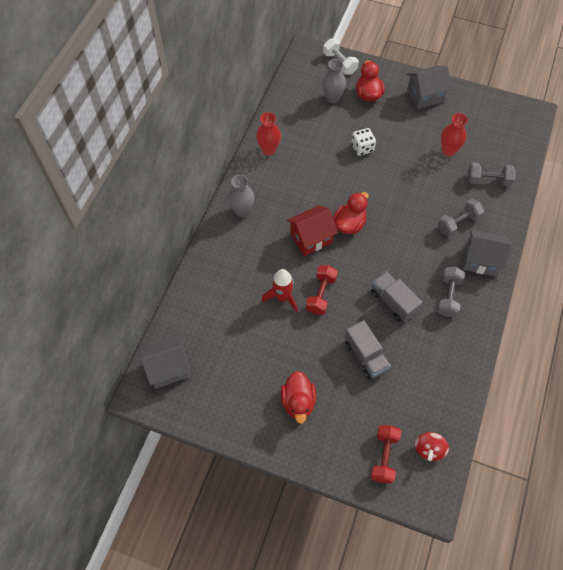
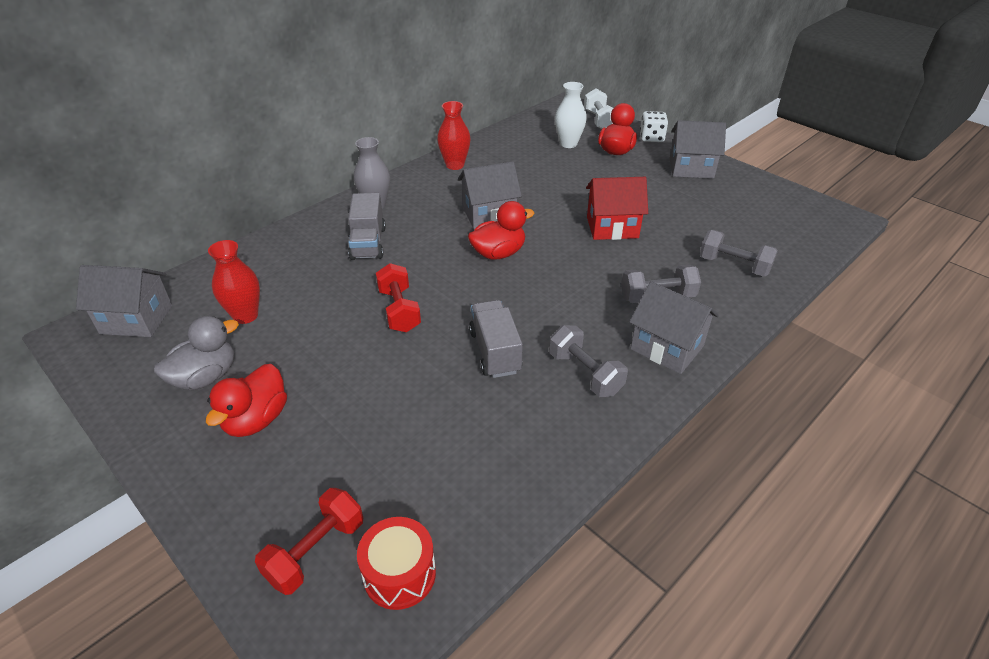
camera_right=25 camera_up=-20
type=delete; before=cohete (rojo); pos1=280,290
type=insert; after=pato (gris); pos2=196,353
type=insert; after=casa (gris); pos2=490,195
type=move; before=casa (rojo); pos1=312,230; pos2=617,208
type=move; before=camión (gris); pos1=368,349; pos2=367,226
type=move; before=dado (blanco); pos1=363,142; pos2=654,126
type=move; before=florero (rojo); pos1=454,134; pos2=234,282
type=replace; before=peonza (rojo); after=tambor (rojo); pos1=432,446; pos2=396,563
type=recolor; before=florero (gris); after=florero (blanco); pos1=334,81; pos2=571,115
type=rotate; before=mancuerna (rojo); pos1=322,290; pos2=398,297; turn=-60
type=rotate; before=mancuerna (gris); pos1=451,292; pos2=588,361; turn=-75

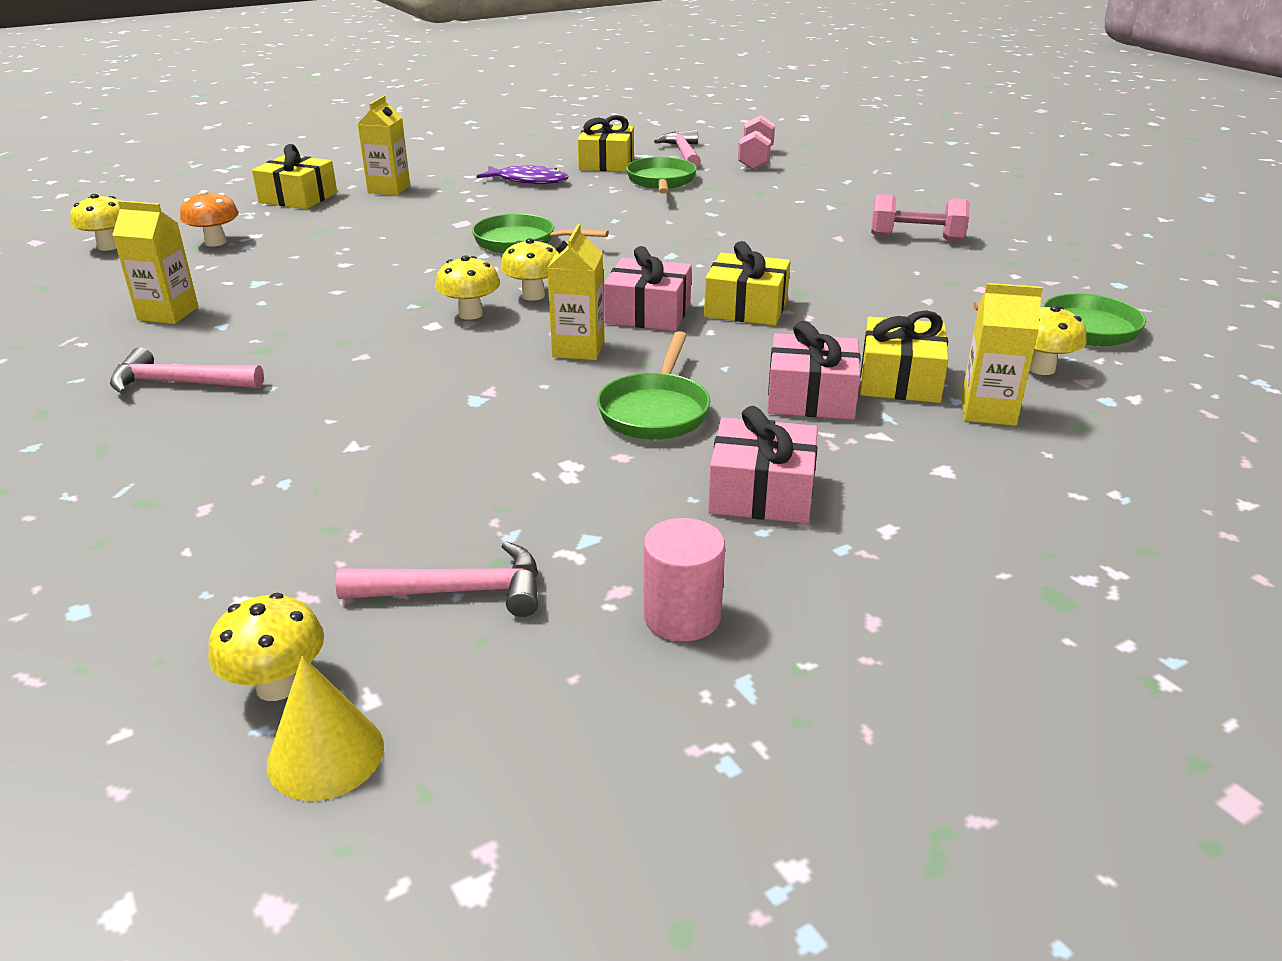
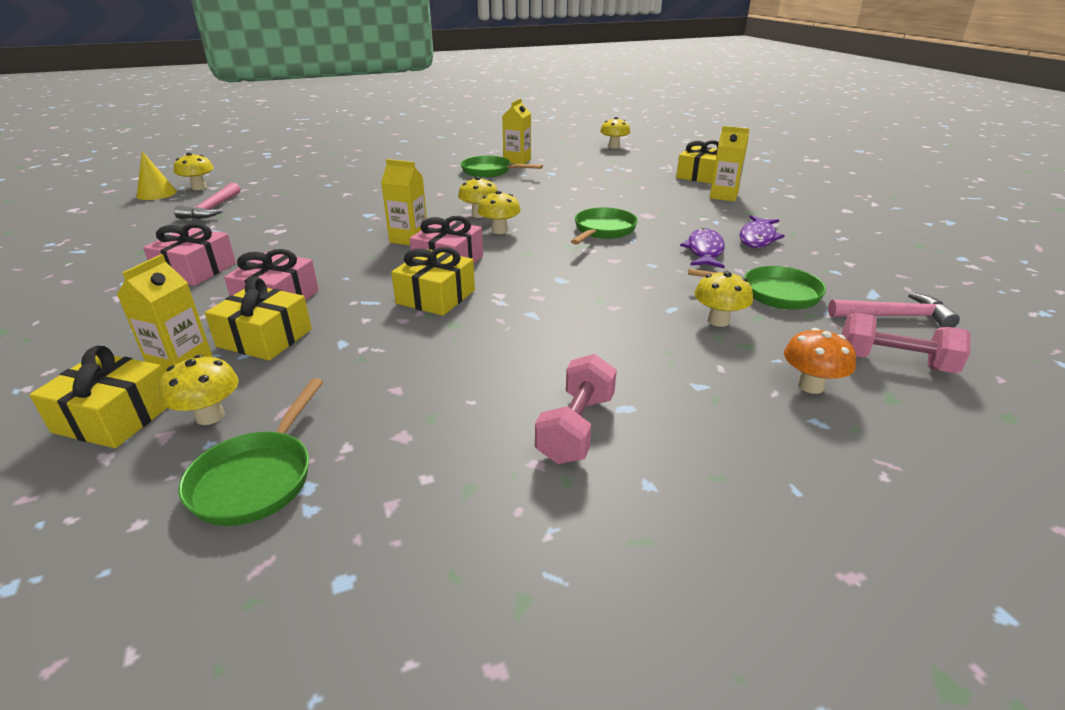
camera_right=100 camera_up=0
type=delete; before=martillo (rosa); pos1=187,370
type=delete; before=cilindro (rosa); pos1=684,579
type=insert; after=pez (morado); pos2=702,248
type=insert; after=seta (amarillo); pos2=723,299
type=move; before=seta (naranja); pos1=209,218; pos2=820,361
type=move; before=regalo (amarillo); pos1=606,143; pos2=98,397
type=move; before=sartén (verde); pos1=653,385; pos2=502,167

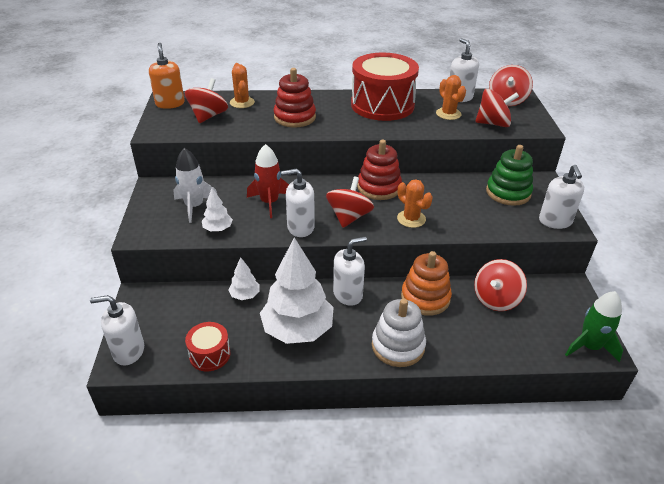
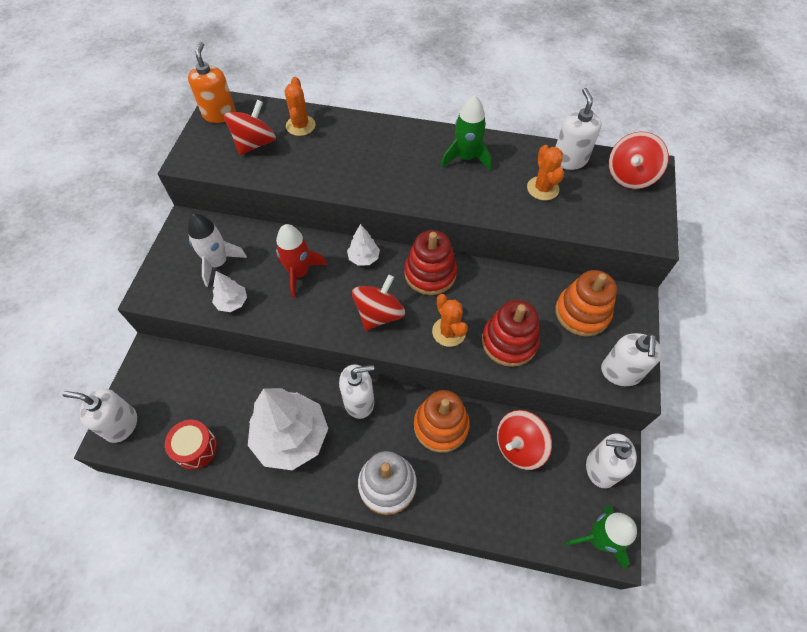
camera_right=15 camera_up=20
type=delete; before=peonza (rojo); pos1=497,108
type=move; before=árbol (blanco); pos1=244,278; pos2=363,245
type=move; before=juguete apilable (rojo); pos1=295,98; pos2=511,333
type=move; before=dispensador de jabón (blanco); pos1=298,203; pos2=611,460
type=replace; before=tambor (rojo); after=cohete (verde); pos1=385,87; pos2=466,132
type=recolor; before=juguete apilable (verde); after=juguete apilable (naranja); pos1=509,175; pos2=586,303

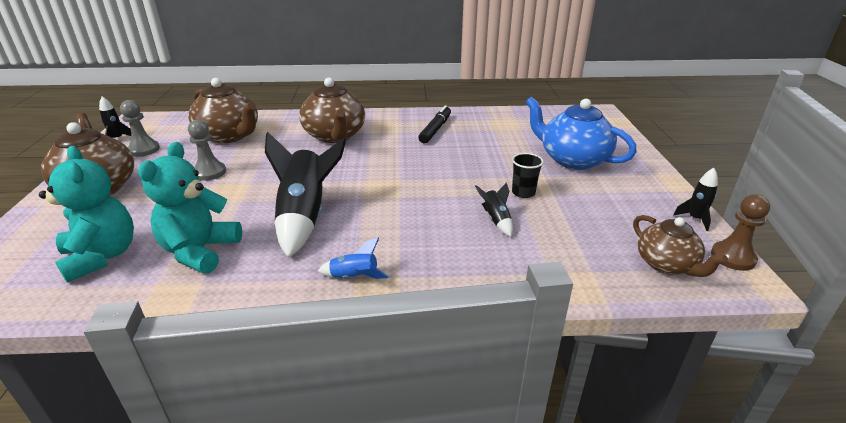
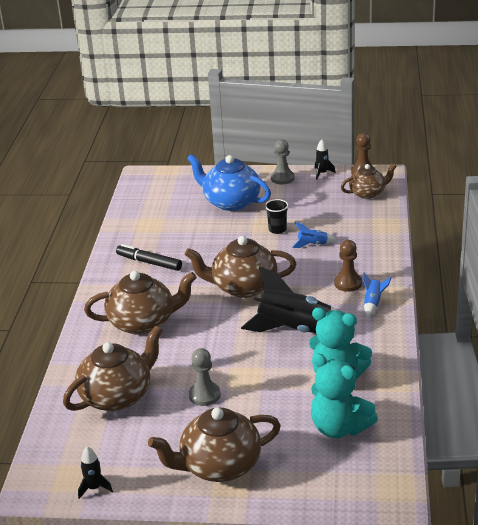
camera_right=-80 camera_up=0
type=insert; after=tetera (marrón); pos2=240,267
type=insert; after=peón (marrón); pos2=348,266
type=move; before=peón (gris); pos1=140,128; pos2=283,162
type=recolor; before=cohete (negro); after=cohete (azul); pos1=494,209; pos2=314,235
type=rotate; before=osito (turquesa); pos1=86,214; pos2=344,395; turn=-120
type=rotate; before=tetera (azul); pos1=581,133; pos2=229,182; turn=75

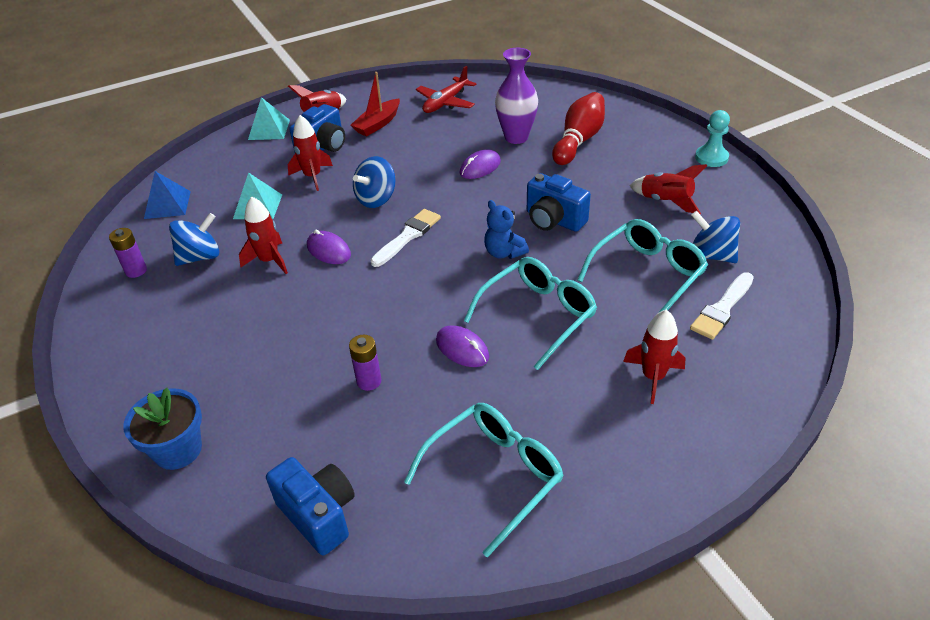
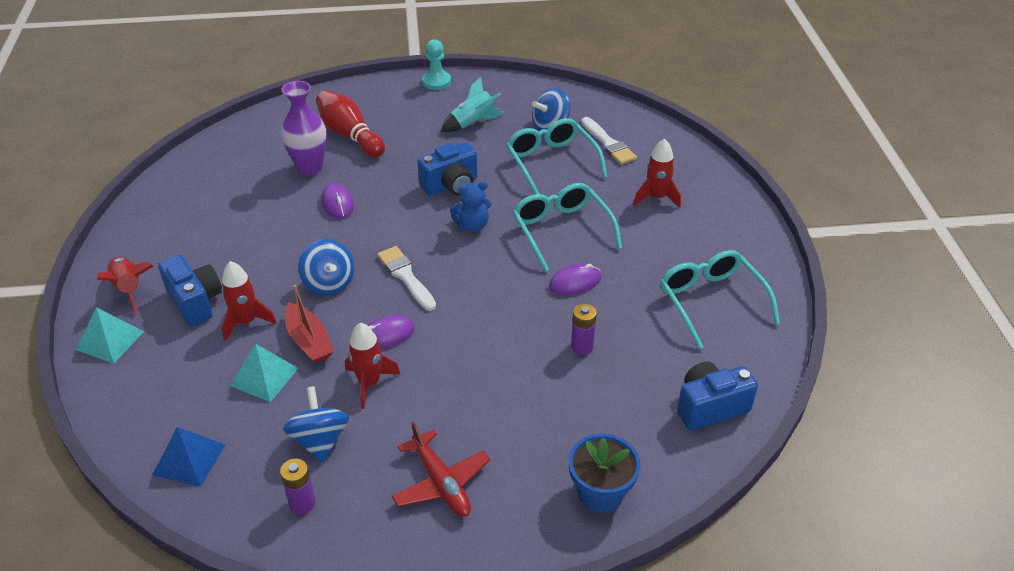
camera_right=-70 camera_up=0
type=move; before=barco (rojo); pos1=375,104; pos2=309,324
type=move; before=avión (rojo); pos1=446,89; pos2=441,469
type=recolor; before=cohete (rojo); after=cohete (turquesa); pos1=668,189; pos2=472,104

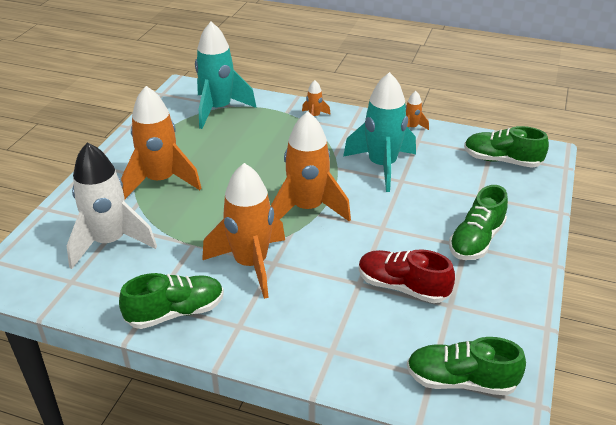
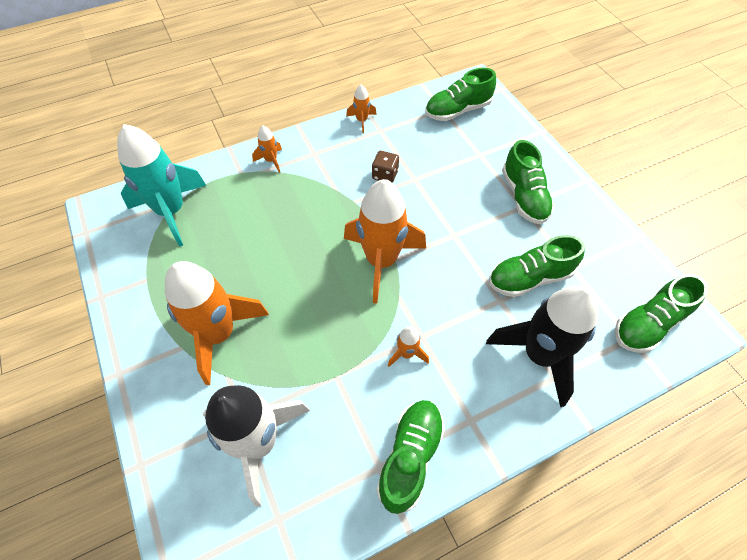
camera_right=-45 camera_up=20
type=insert; after=cohete (negro); pos2=542,346
type=replace; before=cohete (turquesa); after=dado (marrón); pos1=379,132; pos2=385,167
type=recolor; before=zapato (rojo); after=zapato (verde); pos1=407,276; pos2=537,266
type=resize; before=cohete (naranja); pos1=243,231; pos2=408,346; scale=0.44

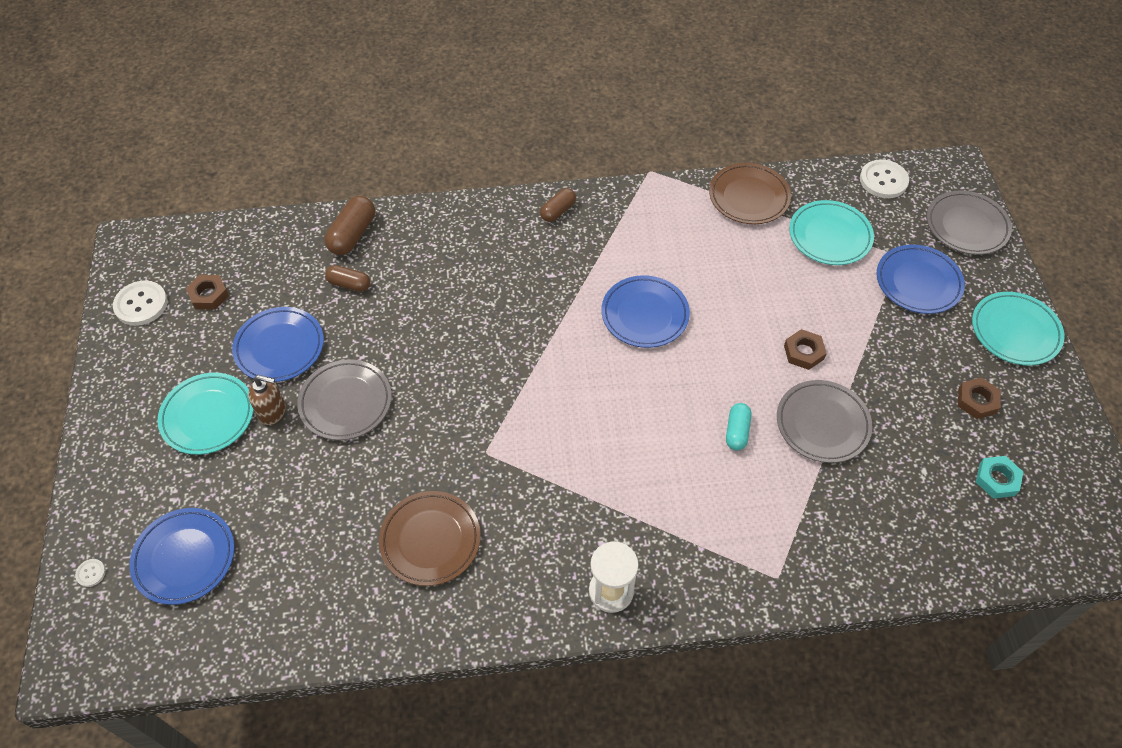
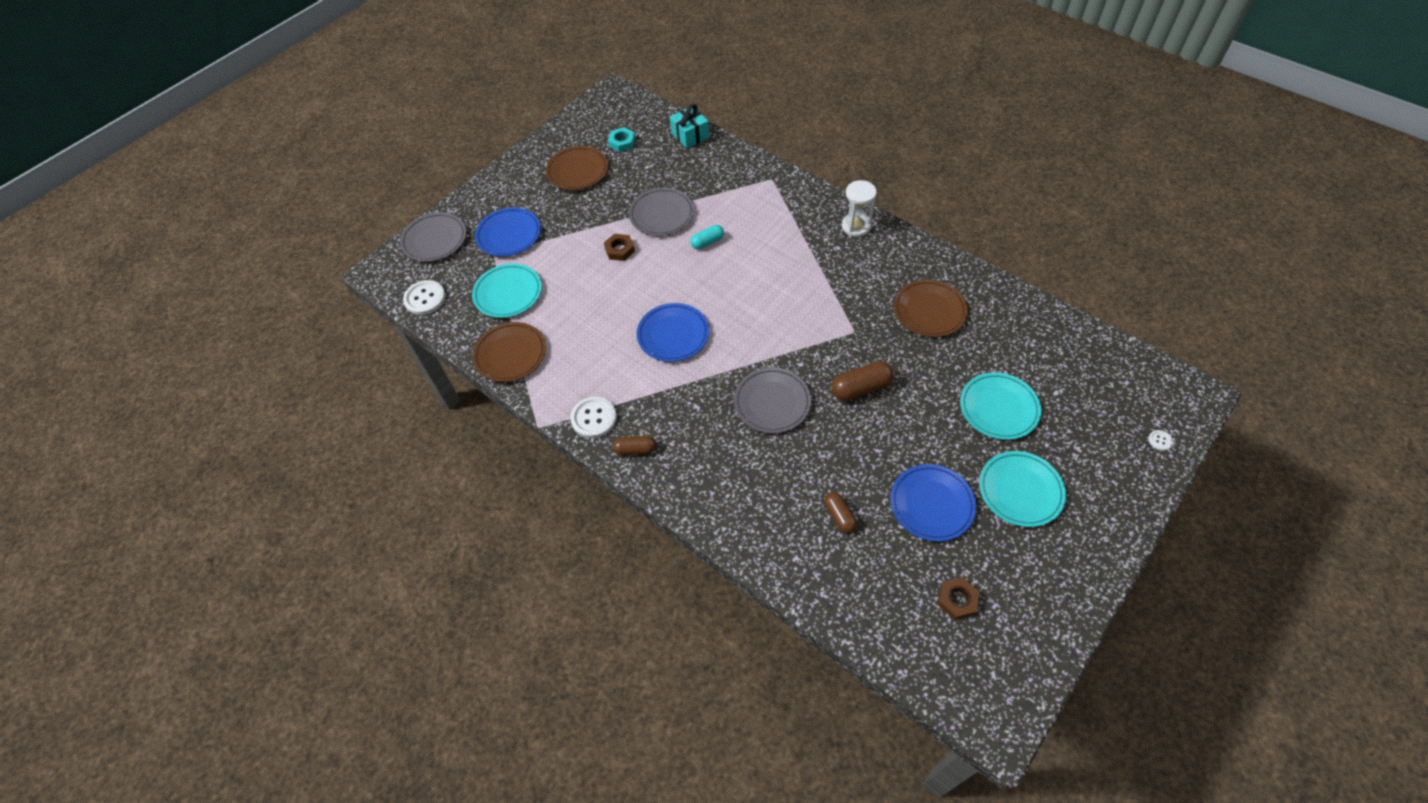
camera_right=-130 camera_up=0
type=delete; before=plato (azul); pos1=181,556
type=delete; before=dispensador de jabón (marrón); pos1=267,400
type=insert; after=regalo (turquesa); pos2=689,126
type=move; before=botón (blanco); pos1=140,303; pos2=593,417
type=move; before=plato (gris); pos1=344,399; pos2=772,400
type=move; before=cápsula (marrón); pos1=350,225; pos2=862,381
type=move; before=plato (turquesa); pos1=1018,329; pos2=1000,406
type=replace; before=tuerca (marrón); after=plato (marrón); pos1=979,398; pos2=577,168

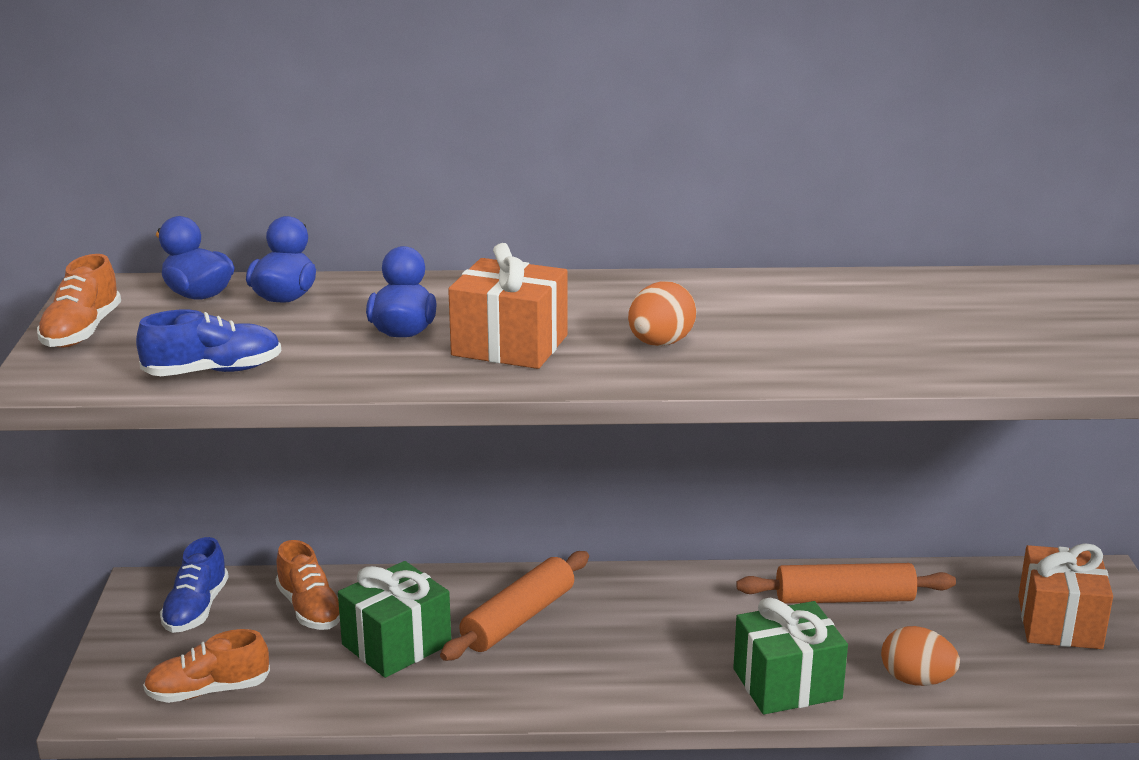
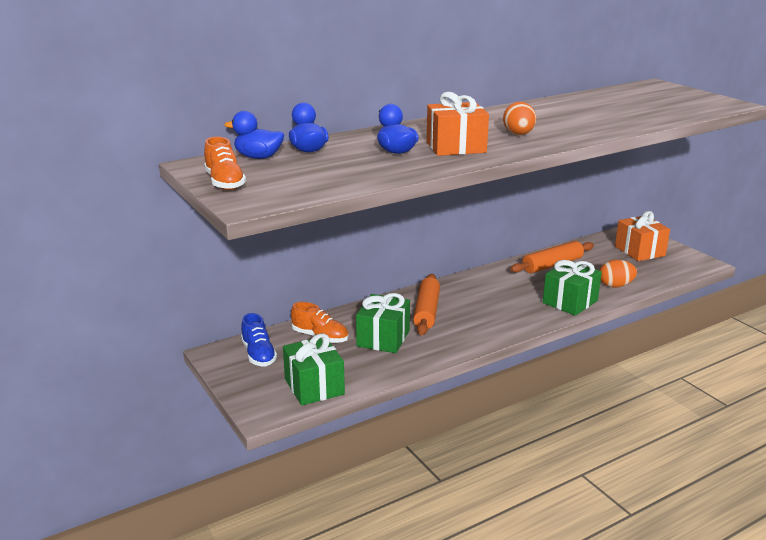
camera_right=-30 camera_up=0
type=delete; before=zapato (azul); pos1=208,343
type=replace; before=zapato (naranja); after=regalo (verde); pos1=206,666; pos2=314,369

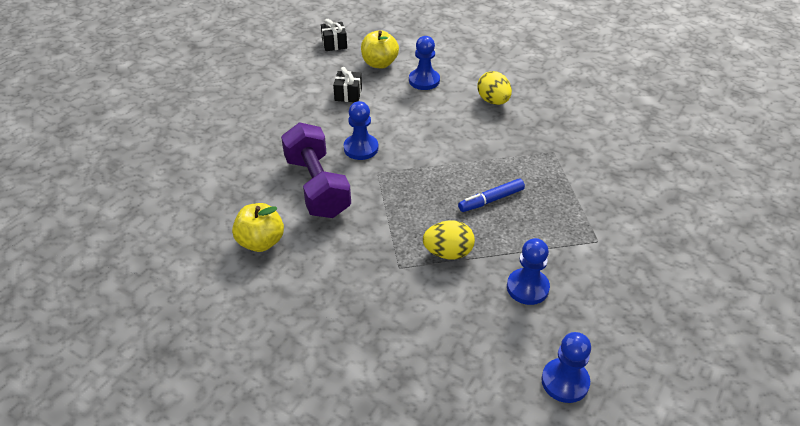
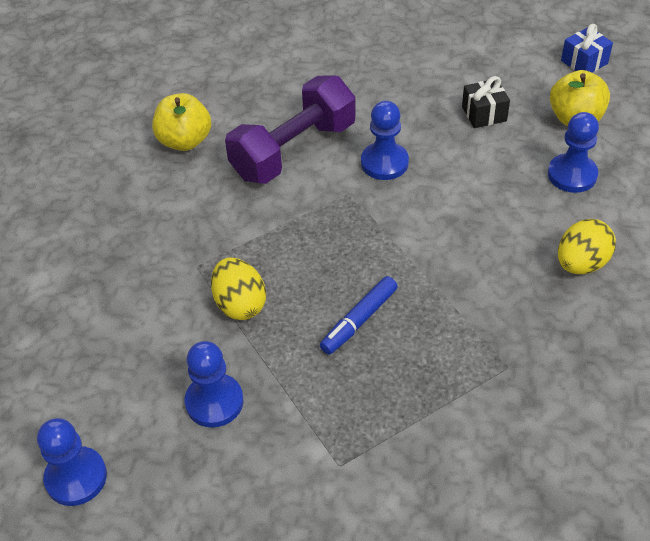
camera_right=70 camera_up=5
type=recolor; before=regalo (negro); after=regalo (azul); pos1=334,35; pos2=587,48
type=rotate; before=rotulador (azul); pos1=491,195; pos2=359,315; turn=-90

